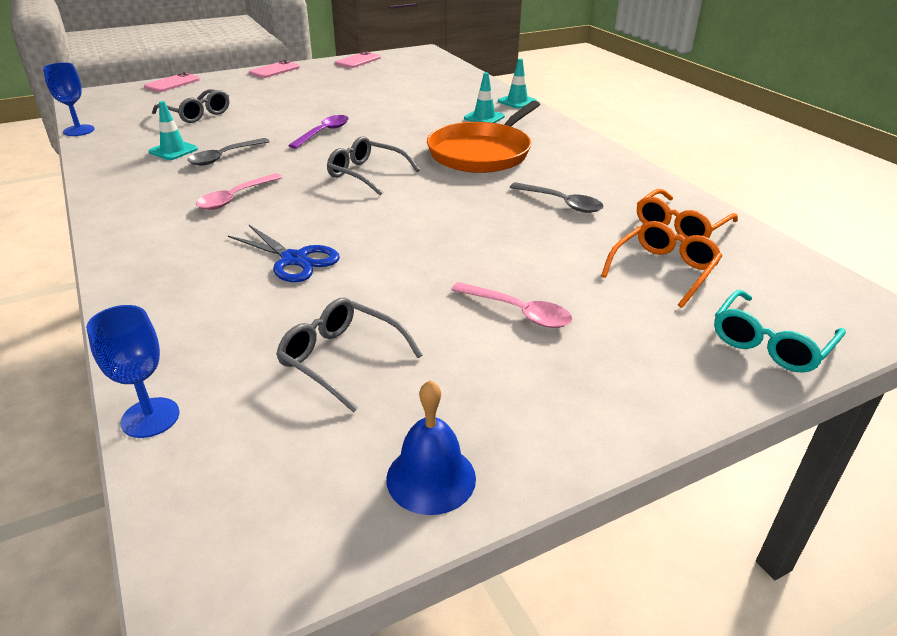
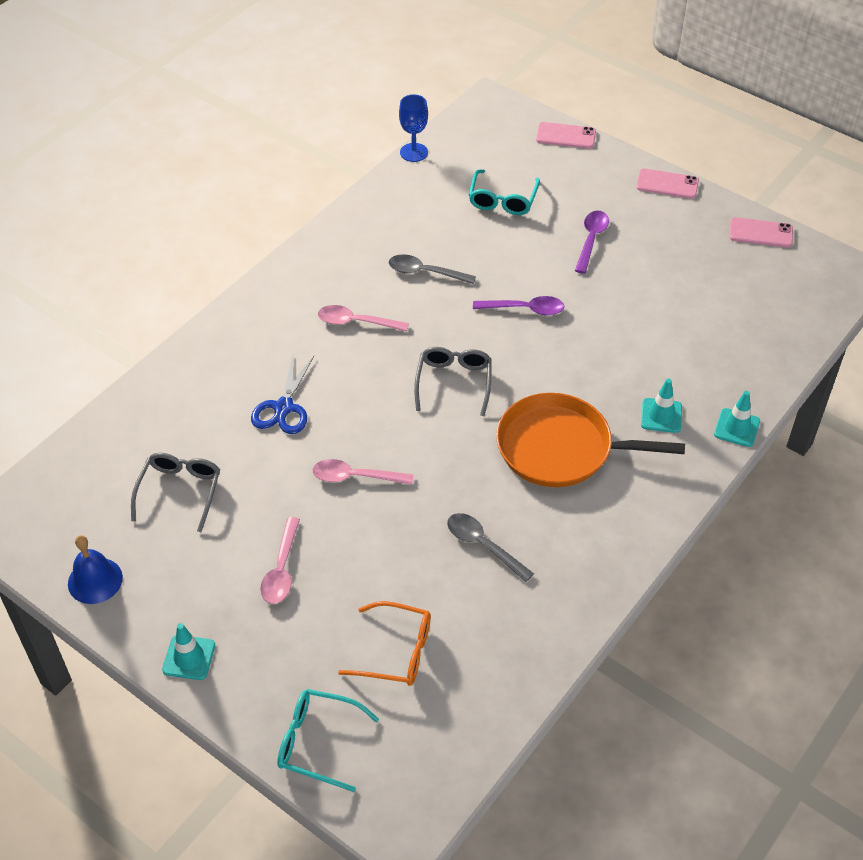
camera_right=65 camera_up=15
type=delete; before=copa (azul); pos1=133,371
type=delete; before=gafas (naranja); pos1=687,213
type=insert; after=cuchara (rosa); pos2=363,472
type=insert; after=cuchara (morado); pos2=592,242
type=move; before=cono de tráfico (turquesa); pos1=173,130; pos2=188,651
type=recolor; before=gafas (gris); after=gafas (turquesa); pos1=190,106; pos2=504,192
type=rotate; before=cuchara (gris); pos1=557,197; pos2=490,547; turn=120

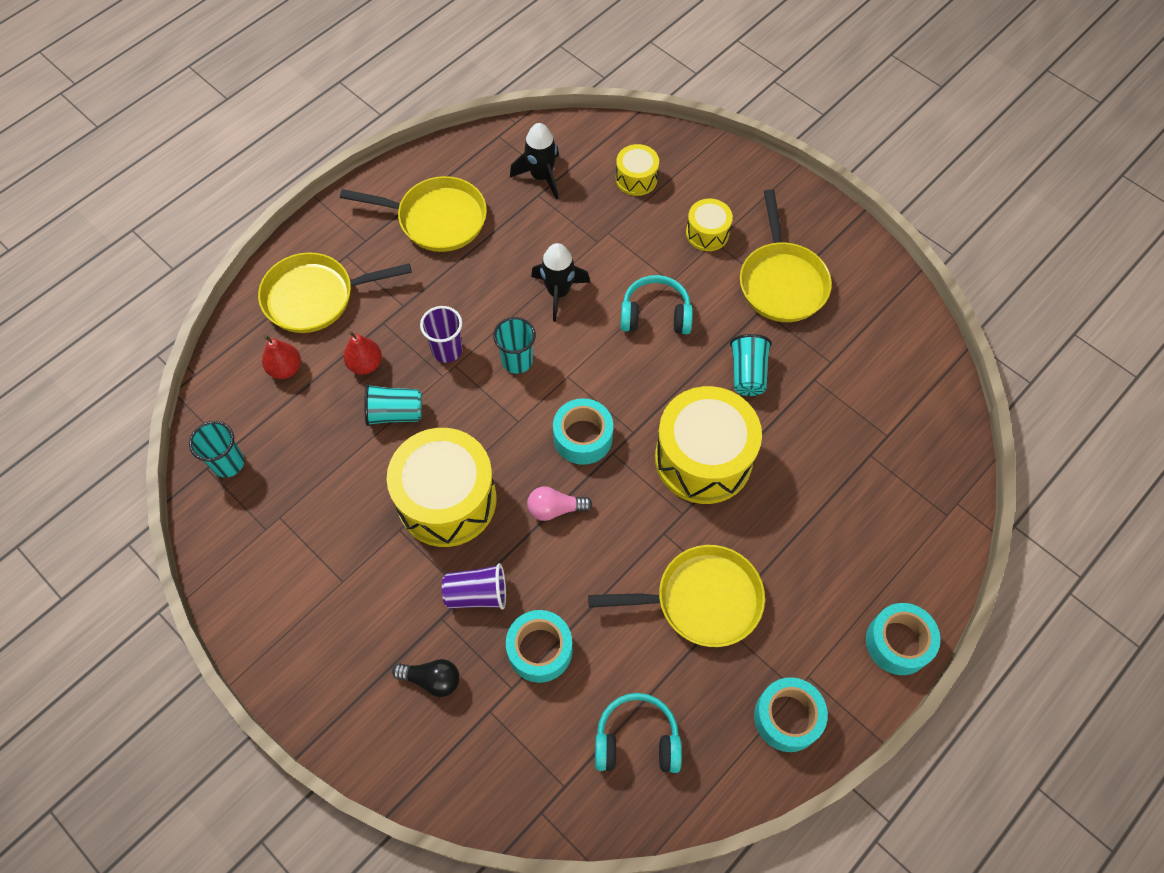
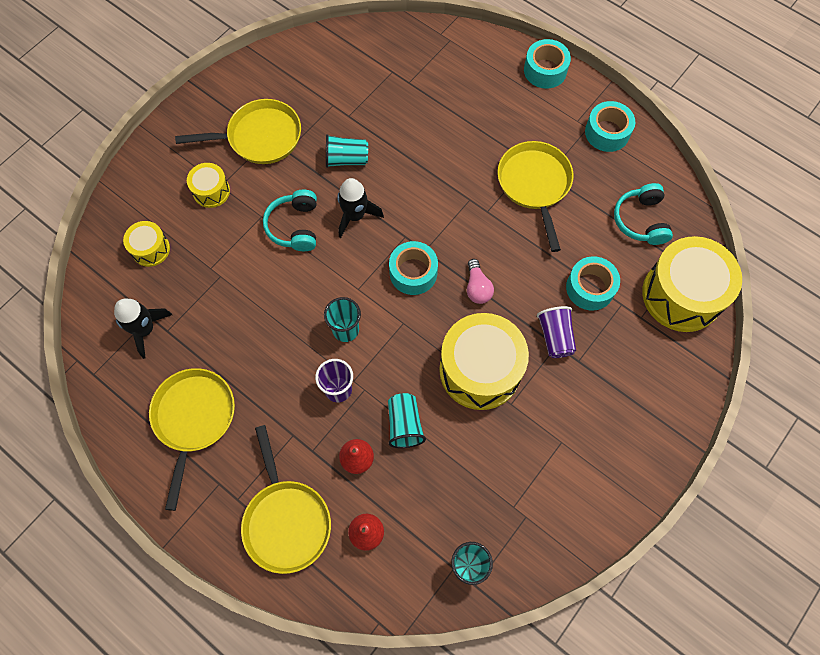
camera_right=-95 camera_up=5
type=delete; before=bombilla (negro); pos1=425,678
type=move; before=cohete (negro); pos1=560,282; pos2=360,208
type=move; before=tambor (amarillo); pos1=708,445; pos2=692,284

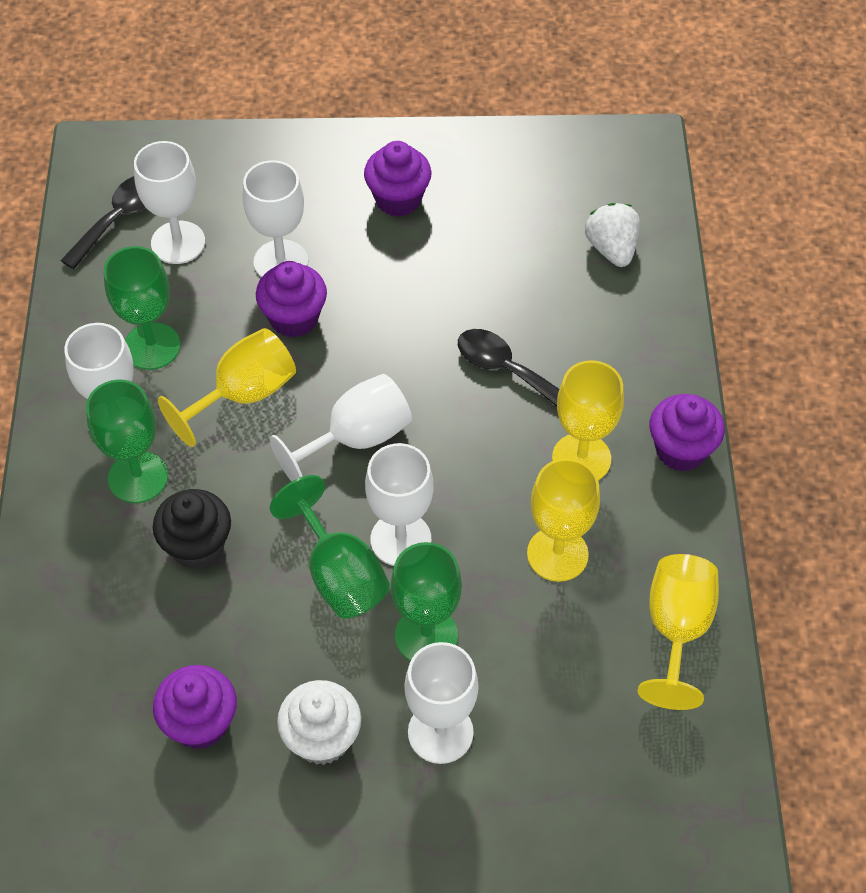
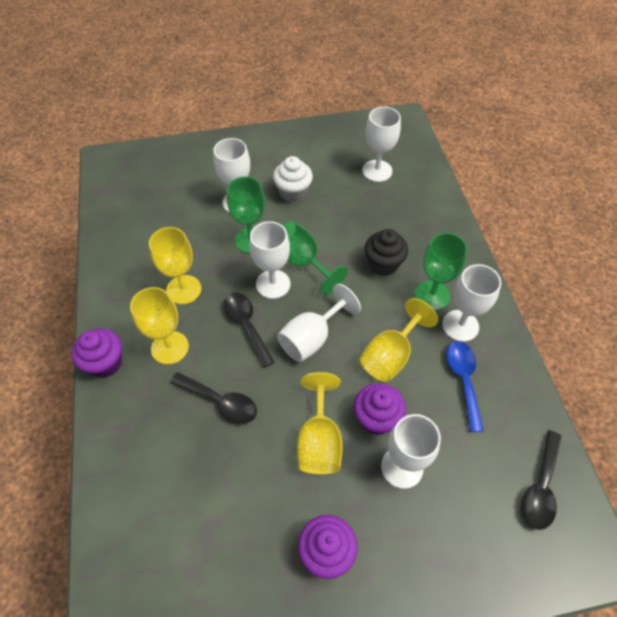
camera_right=170 camera_up=0
type=delete; before=magdalena (morado); pos1=195,707
type=delete; before=fresa (blanco); pos1=612,235
type=insert; after=cuchara (negro); pos2=249,330
type=move; before=copa (blanco); pos1=169,202; pos2=381,144
type=move; before=copa (amarillo); pos1=678,632; pos2=320,423
type=replace; before=copa (verde); after=cuchara (azul); pos1=142,308; pos2=465,386

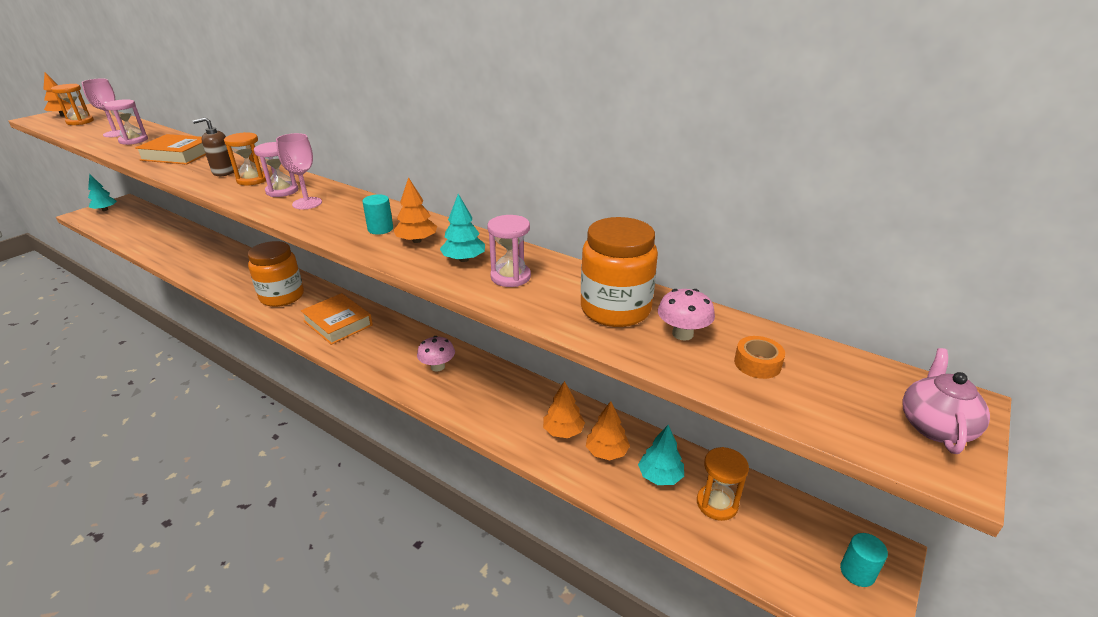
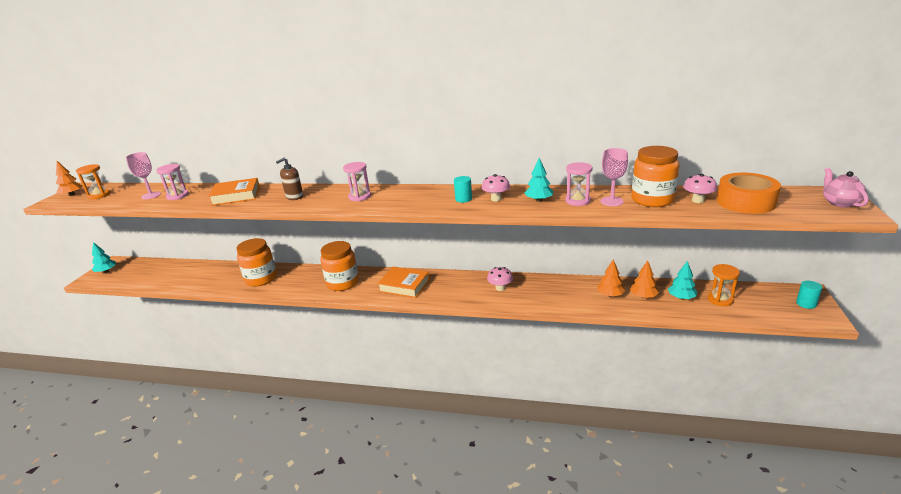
camera_right=-20 camera_up=-5
type=delete; before=reloj de arena (naranja); pos1=245,158
type=insert; after=tarro (naranja); pos2=256,262
type=move; before=copa (rosa); pos1=299,171; pos2=614,177
type=replace; before=árbol (naranja); after=seta (rosa); pos1=415,210; pos2=496,187
type=resize; before=cinta adhesiva (naranja); pos1=759,357; pos2=749,193; scale=2.2

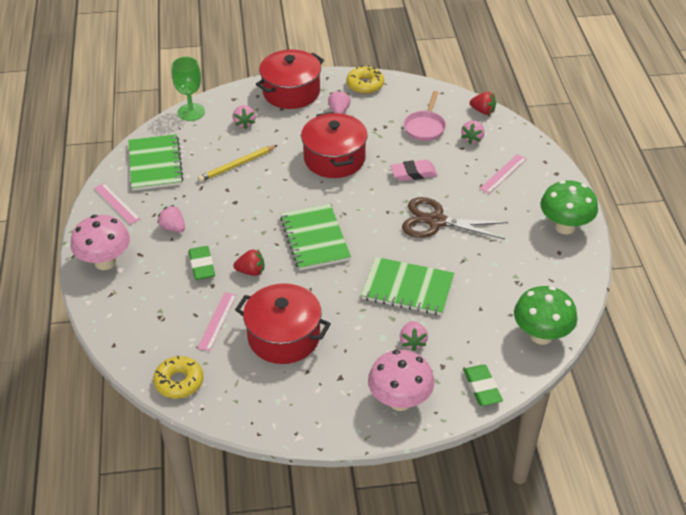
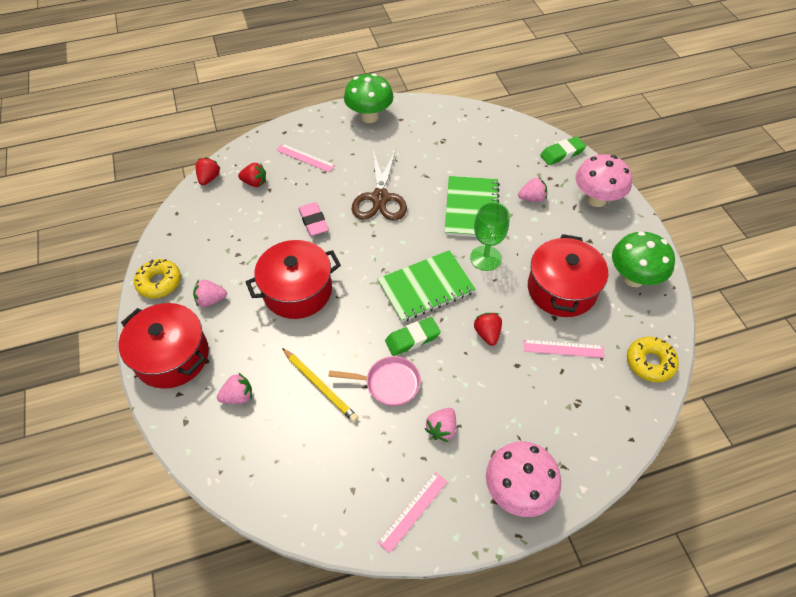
camera_right=-100 camera_up=10
type=delete; before=cuaderno (verde); pos1=156,162
type=move; before=copa (verde); pos1=188,88; pos2=489,236
type=move; before=goma de borrar (verde); pos1=202,263; pos2=413,336
type=move; before=sartén (rosa); pos1=425,116; pos2=374,381
type=move; before=seta (verde); pos1=545,315; pos2=643,259
type=recolor; before=fresa (rosa); after=fresa (rojo); pos1=472,132; pos2=252,175

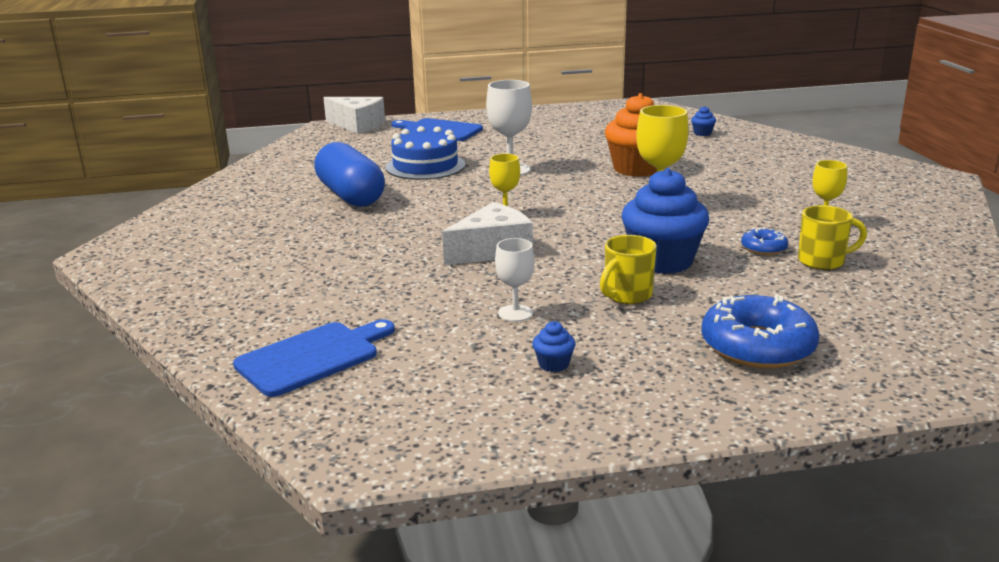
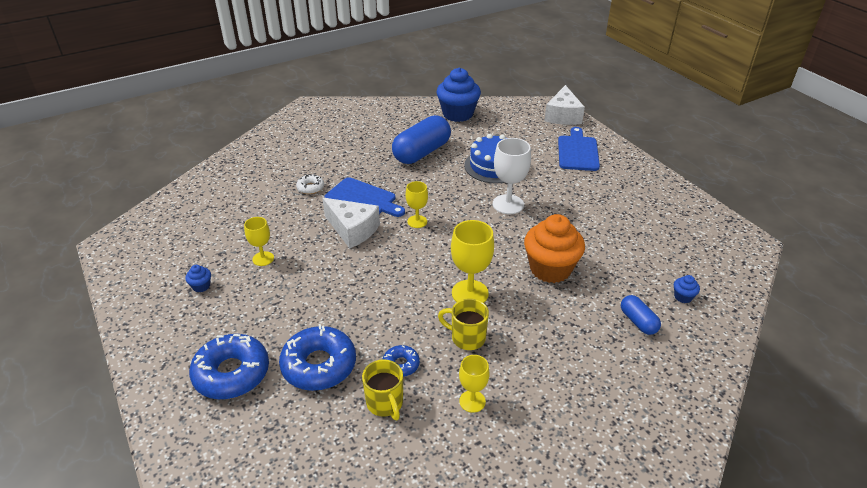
camera_right=70 camera_up=15
type=insert; after=rosquilla (azul); pos2=317,357
type=insert; after=rosquilla (blanco); pos2=310,184
type=insert; after=cápsula (azul); pos2=641,315
type=move; before=tabla de cortar (azul); pos1=314,358; pos2=364,197
type=move; before=taza (amarillo); pos1=628,269; pos2=463,324
type=move; before=magdalena (azul); pos1=665,221; pos2=458,95
type=recolor; before=copa (blanco); after=copa (amarillo); pos1=514,280; pos2=259,241

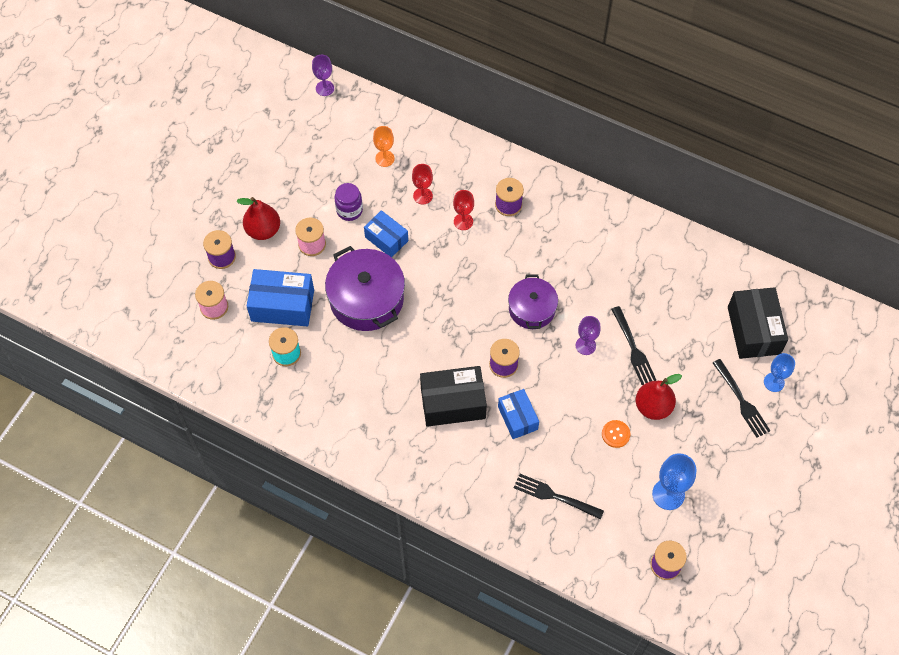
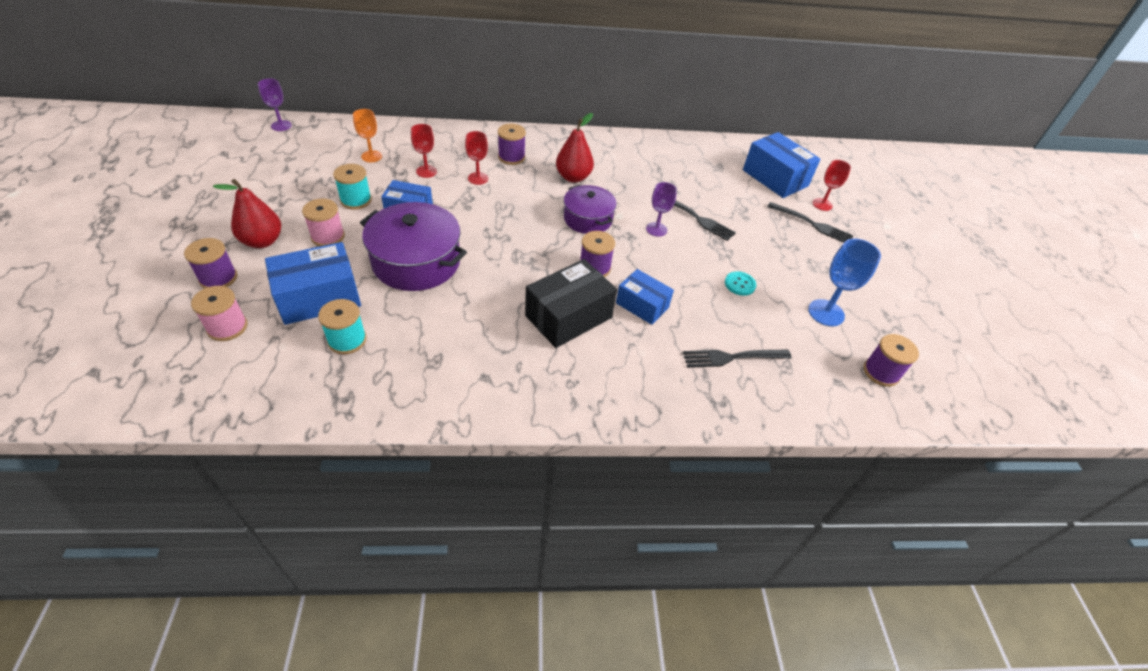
camera_right=-35 camera_up=-15
type=move; before=pera (rojo); pos1=659,397; pos2=575,148
type=replace; before=tarro (morado); after=carrete (turquesa); pos1=348,202; pos2=352,187
type=recolor; before=botón (naranja); after=botón (turquesa); pos1=616,434; pos2=740,283
type=recolor; before=caja (negro); after=caja (azul); pos1=758,323; pos2=782,165
type=recolor; before=copa (azul); after=copa (rojo); pos1=779,372; pos2=832,185

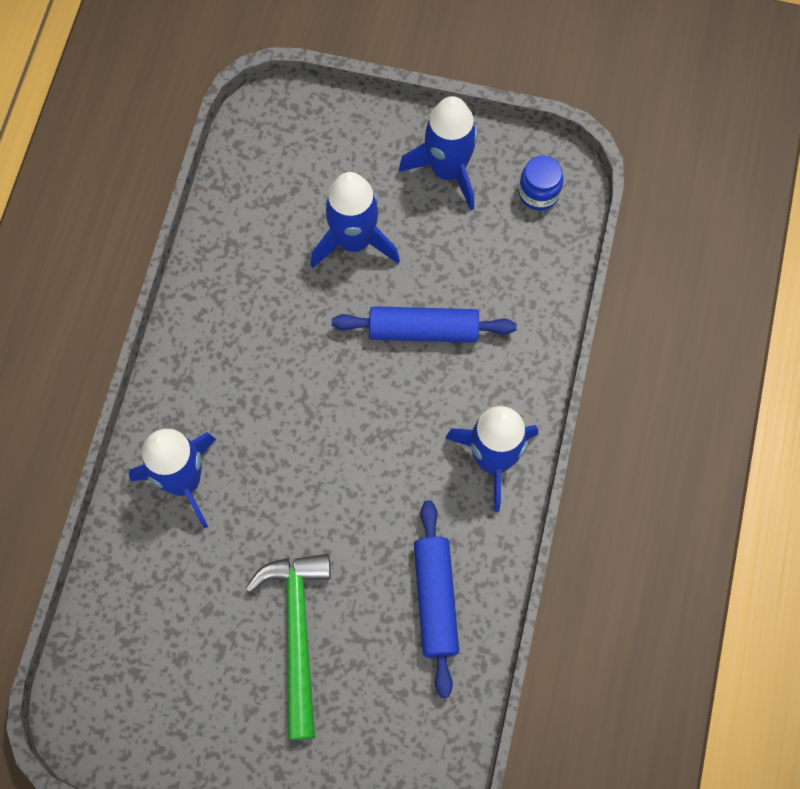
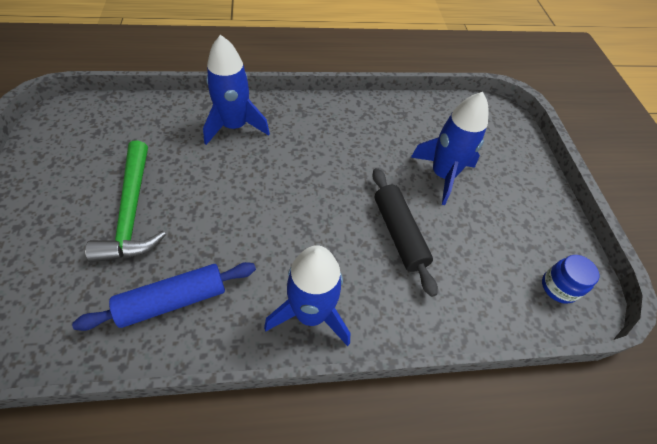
camera_right=65 camera_up=-15
type=delete; before=cohete (azul); pos1=438,153
type=recolor; before=rodillo (azul); after=rodillo (negro); pos1=424,324; pos2=405,232
type=rotate; before=martillo (verde); pos1=288,647; pos2=125,201; turn=105

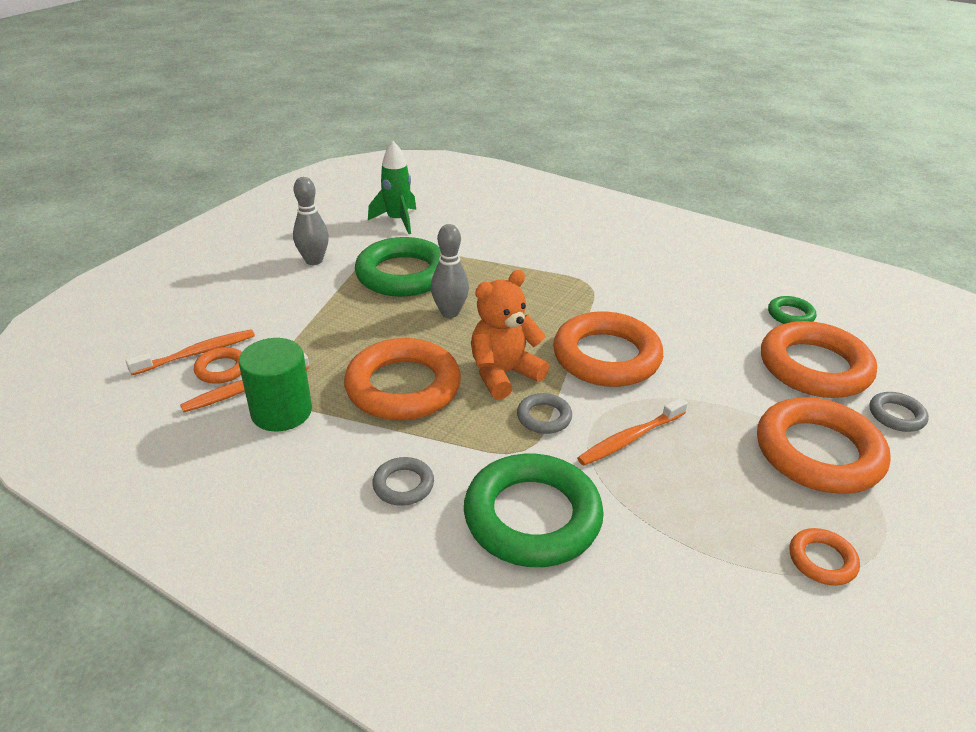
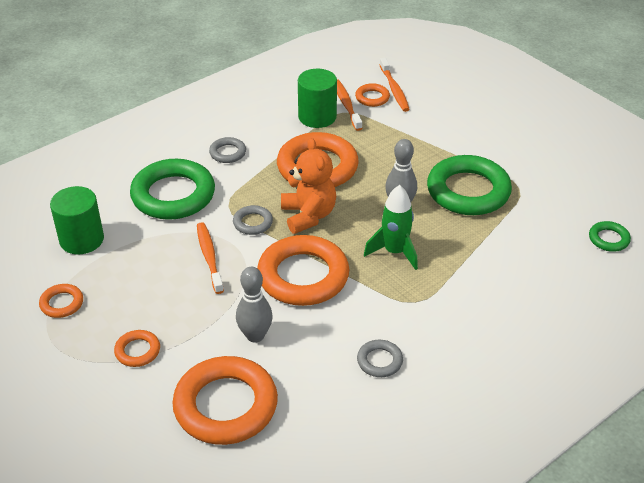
camera_right=110 camera_up=5
type=insert; after=cilindro (verde); pos2=77,220
type=move; before=bolo (gris); pos1=311,221; pos2=254,305
type=move; before=cohete (verde); pos1=392,187; pos2=391,227
type=move; before=anillo (verde); pos1=792,310; pos2=610,236
type=move; before=anillo (gris); pos1=899,412; pos2=380,358
type=resize; before=anillo (naranja); pos1=824,445; pos2=137,348; scale=0.46

